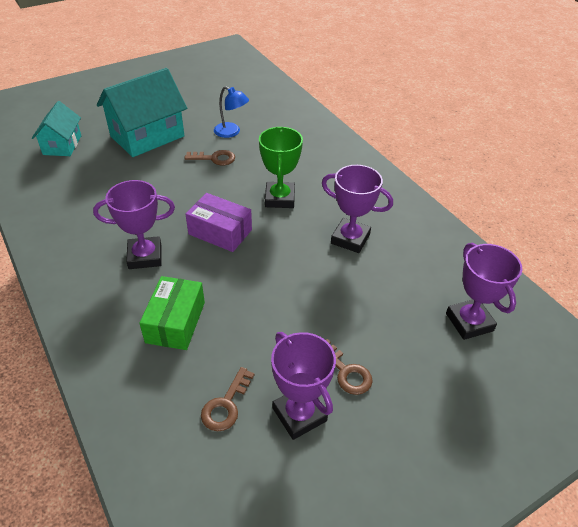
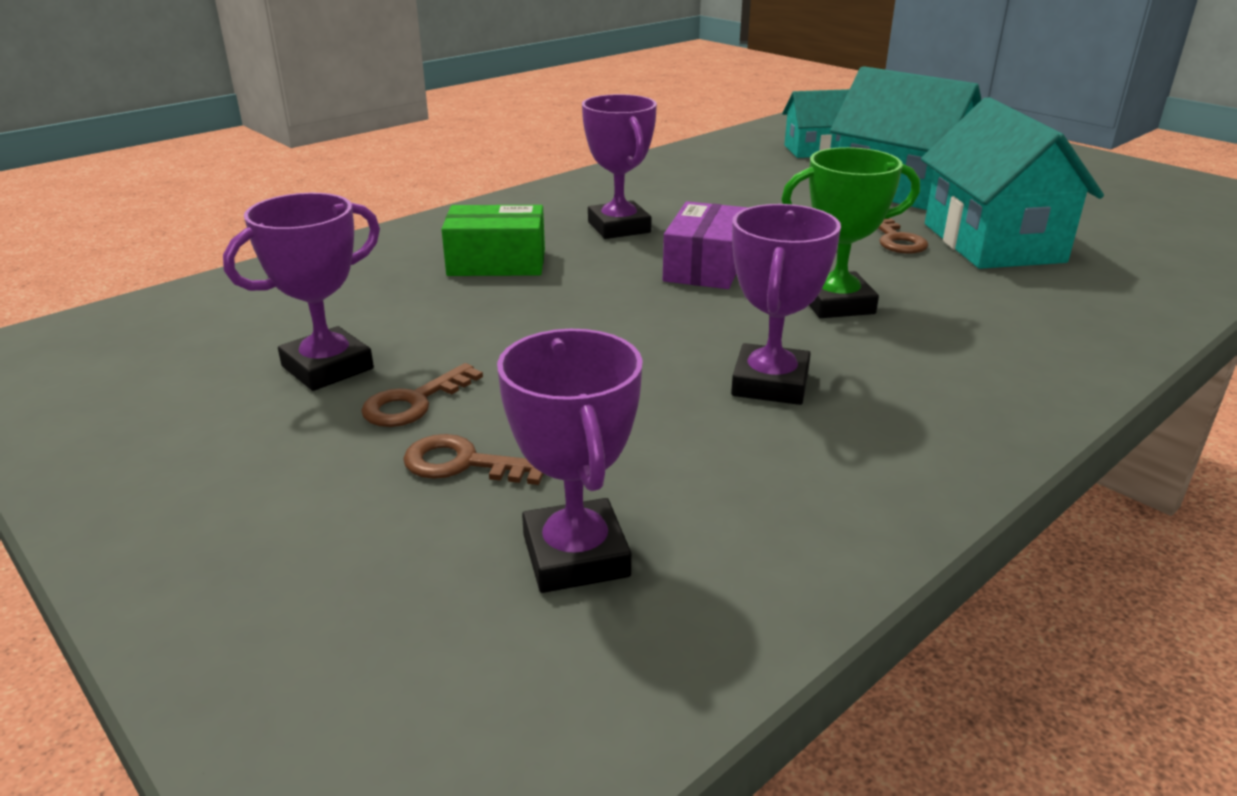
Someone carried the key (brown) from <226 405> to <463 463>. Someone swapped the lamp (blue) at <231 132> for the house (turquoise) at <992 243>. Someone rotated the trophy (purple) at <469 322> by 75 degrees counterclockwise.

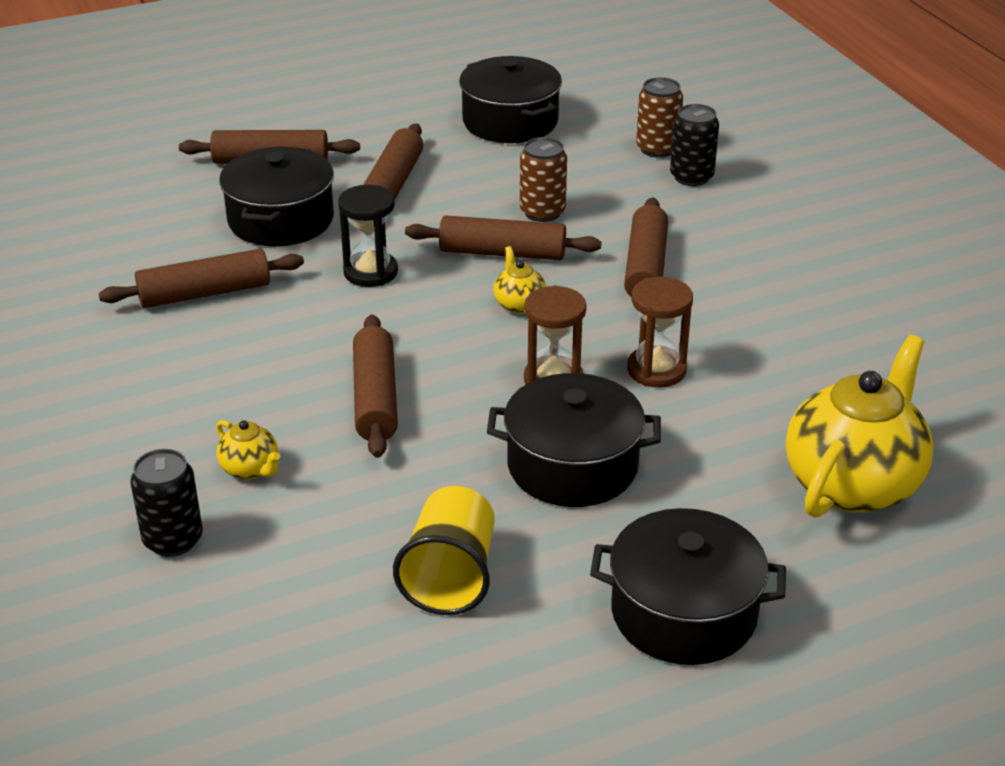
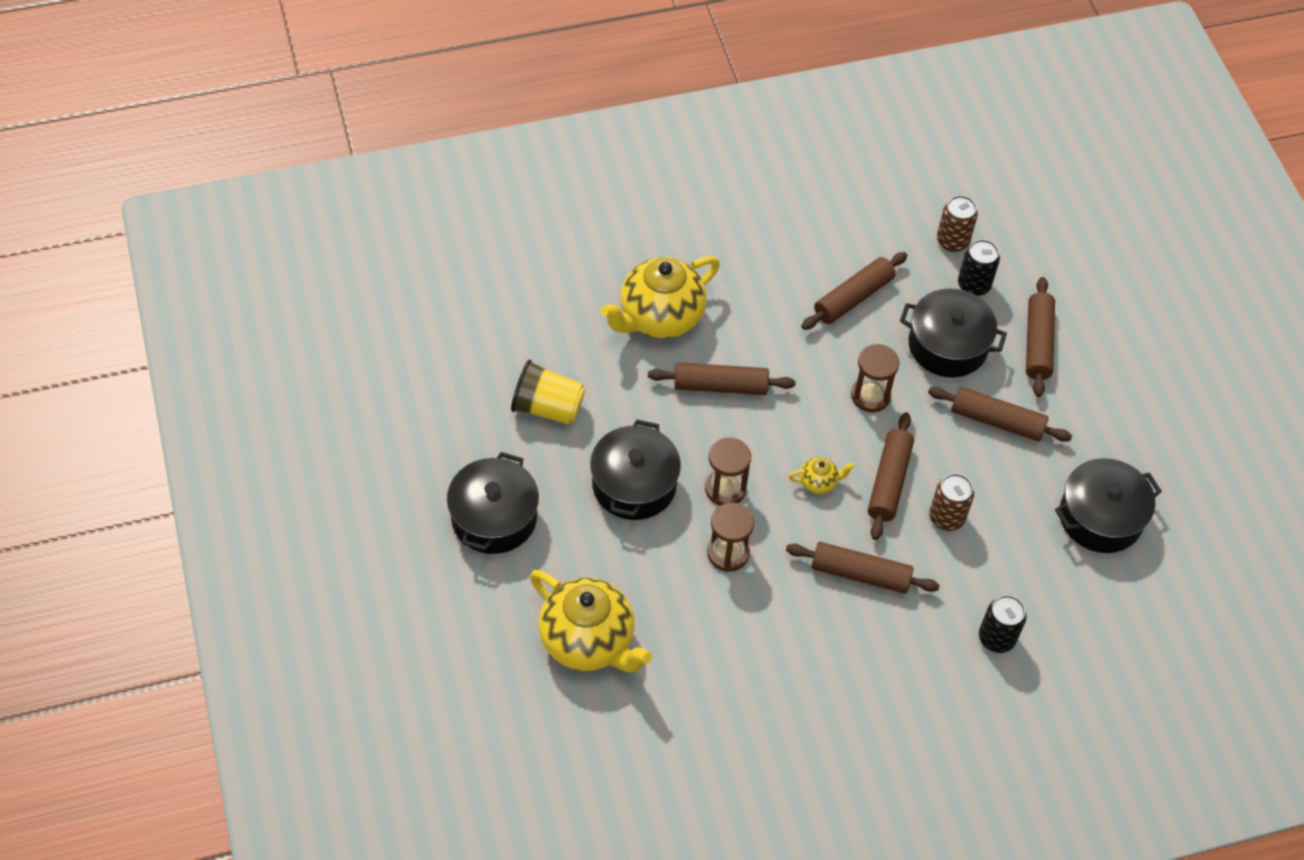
Someone carried the can (black) from <173 540> to <974 285>. Someone carried the can (brown) from <657 149> to <952 241>. Someone repainted the hourglass (black) at <370 272>, which became the hourglass (brown) at <870 396>. Someone rotated the rolling pin (brown) at <204 293> by 60 degrees clockwise. Someone scaled the teapot (yellow) at <250 469> by 2.32.

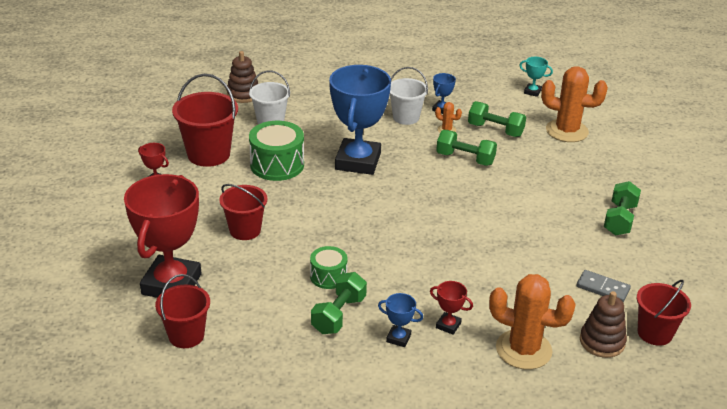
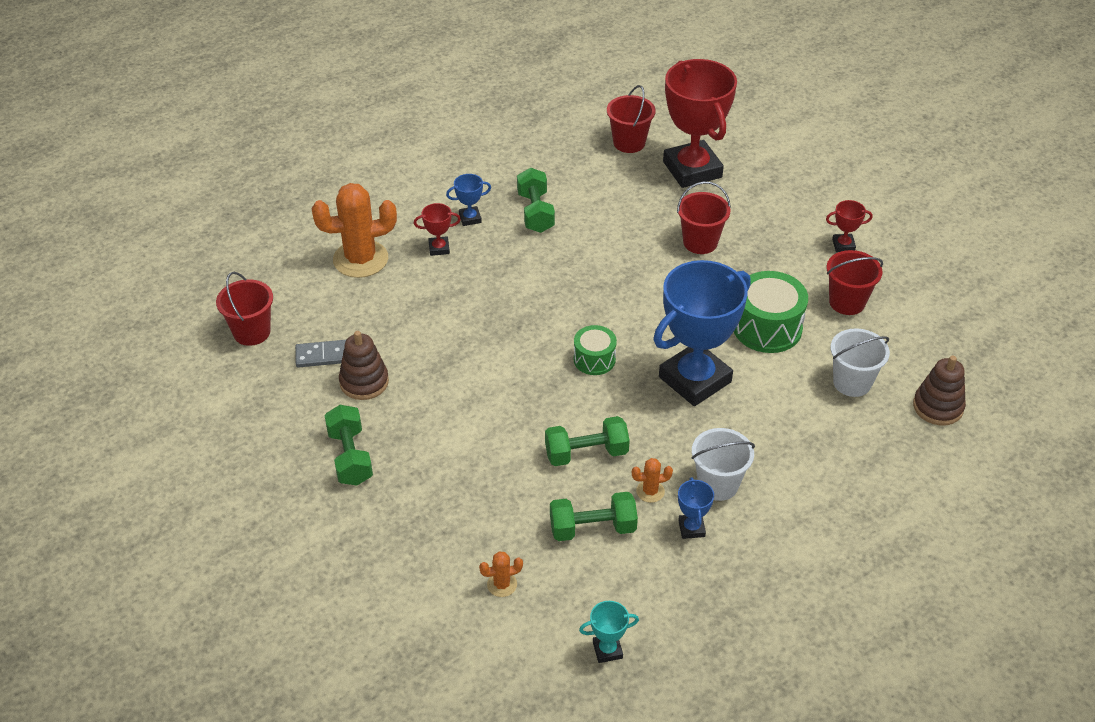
Someone carried the drum (green) from <328 276> to <594 359>. Someone carried the stacking toy (brown) from <602 342> to <364 382>. Someone rotated the trophy (blue) at <358 161> by 75 degrees clockwise. Someone scaled the bucket (red) at <208 154> by 0.67. Someone scaled the cactus (orange) at <567 131> by 0.44.

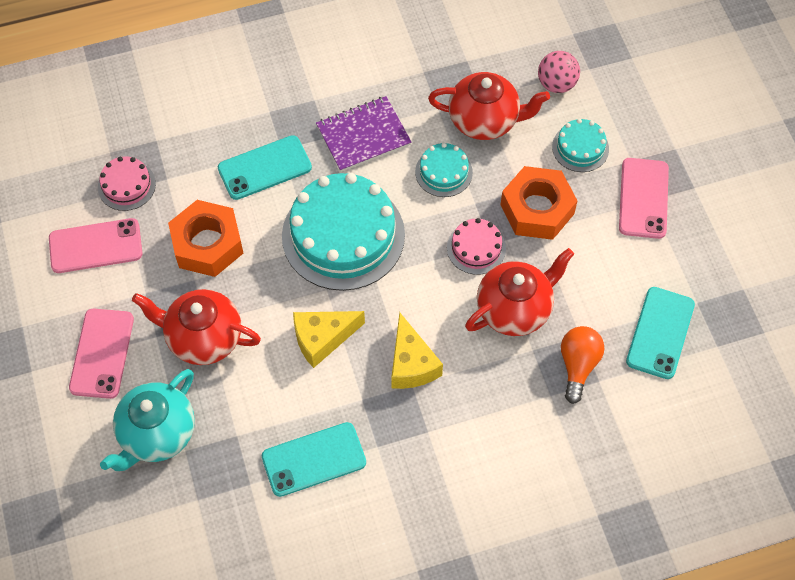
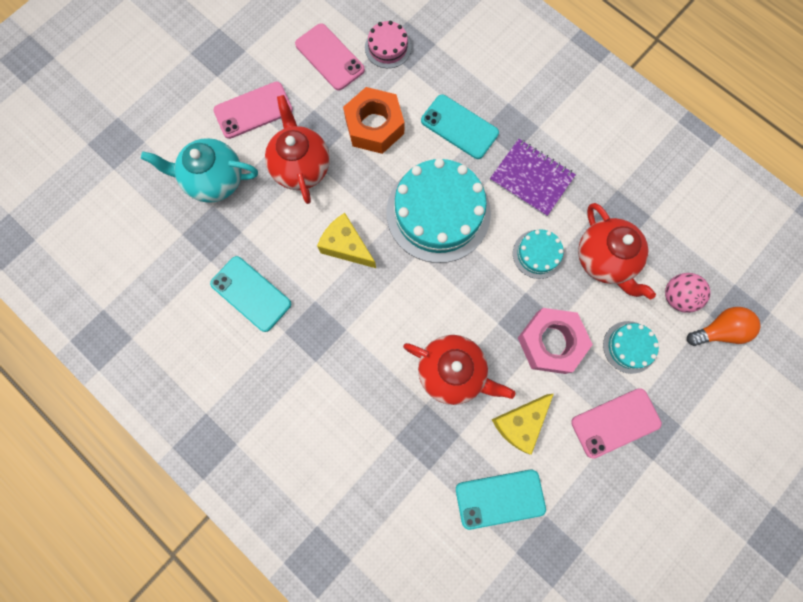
Someone took away the cake (pink) at <476 248>. Someone carried the cheese (yellow) from <411 364> to <520 423>. Someone carried the light bulb (orange) from <578 365> to <718 330>. Someone repainted the nut (orange) at <537 209>, which became the nut (pink) at <550 342>.

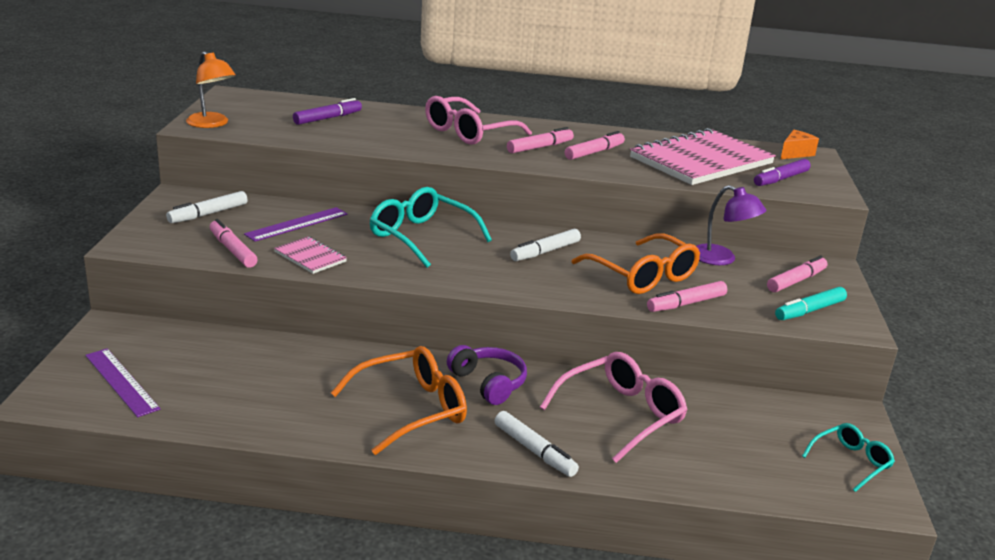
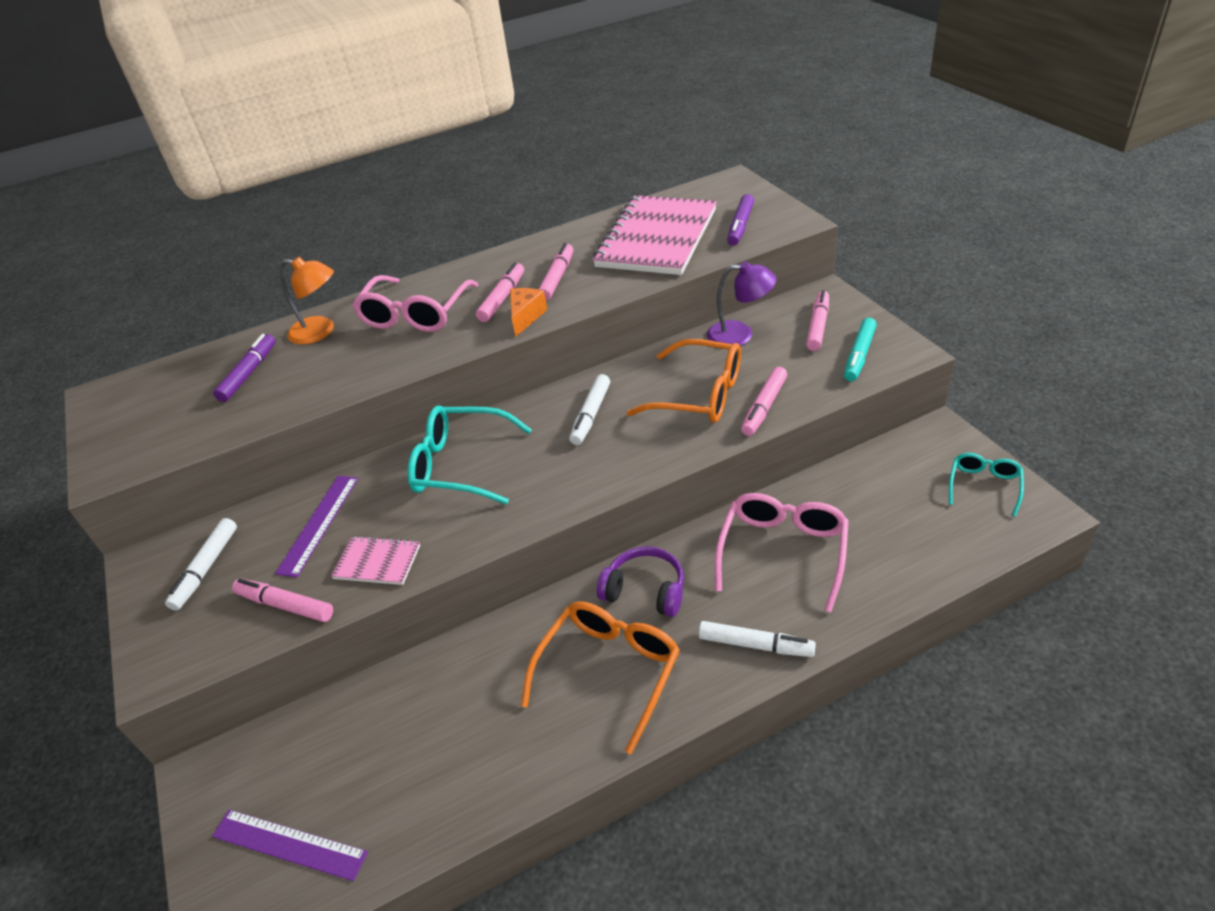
Someone carried the lamp (orange) from <212 124> to <320 332>. Someone carried the cheese (orange) from <795 153> to <526 317>.

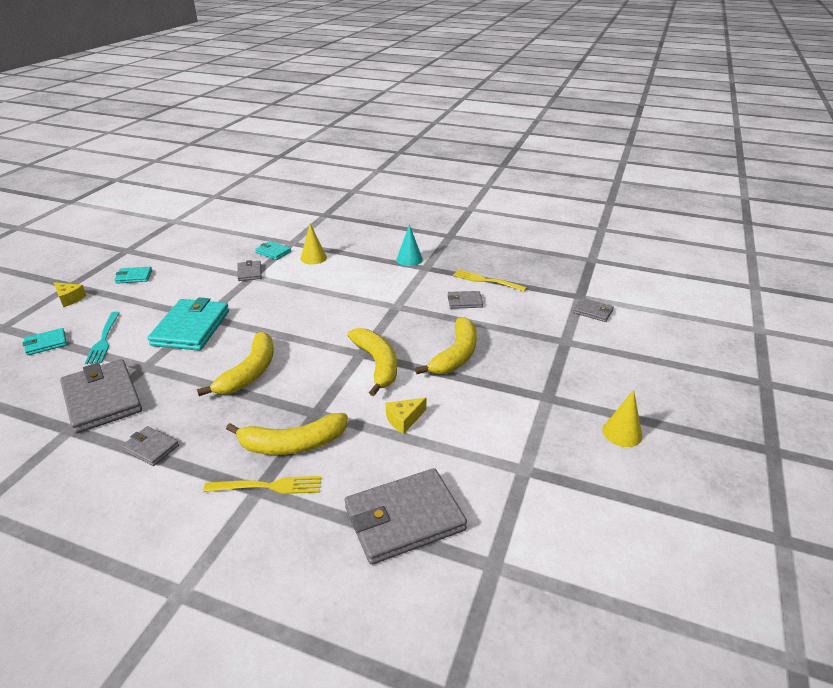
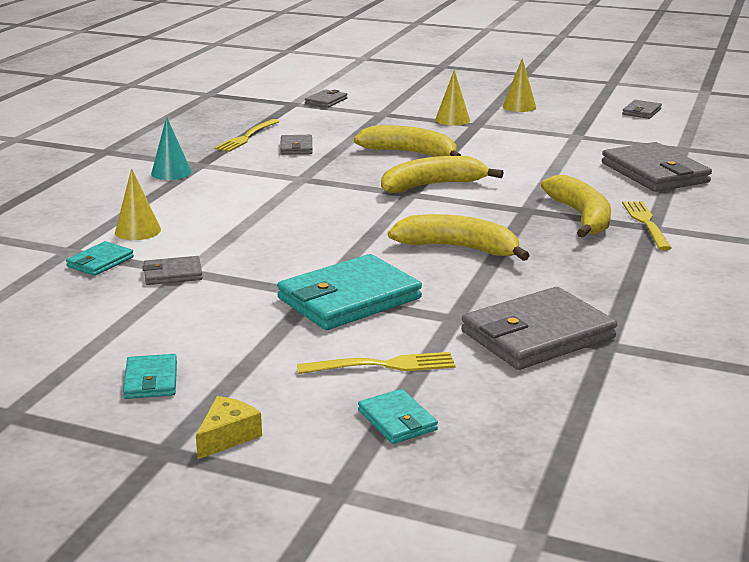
Someone took away the cheese (yellow) at <404 419>. Someone put down the cone (yellow) at <452 120>. Someone carried the wallet (grey) from <151 448> to <641 112>. Someone repainted the fork (turquoise) at <104 340>, which became the fork (yellow) at <383 365>. Someone rotated the wallet (turquoise) at <191 328> by 45 degrees counterclockwise.

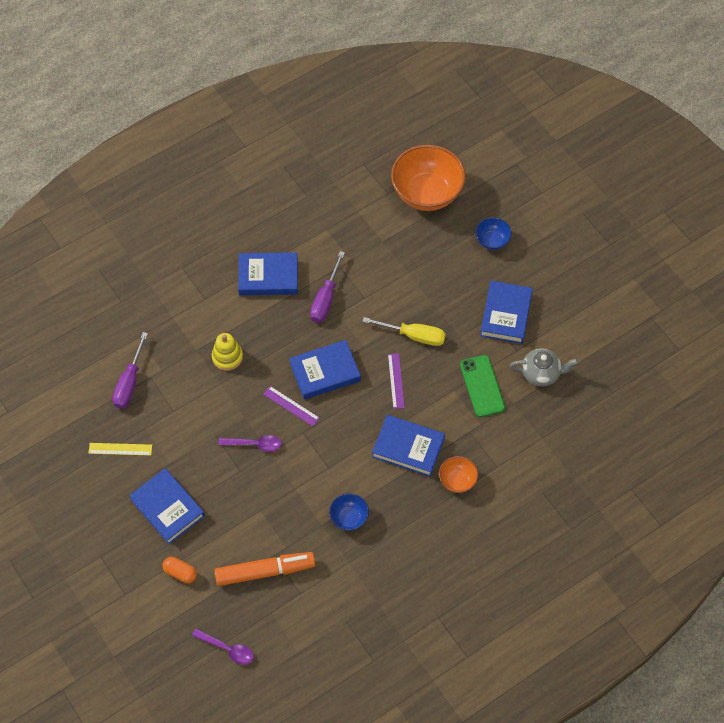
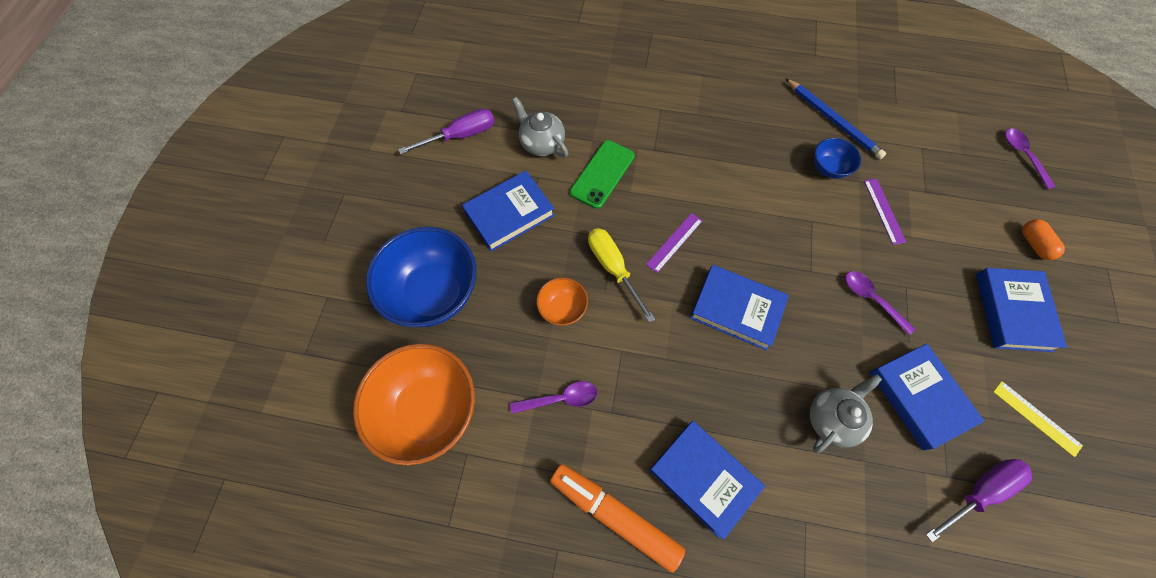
Someone put down the spoon (purple) at <560 399>. Someone put down the pencil (blue) at <833 120>. Someone carried the marker (orange) from <265 571> to <614 515>. Someone carried the ruler (purple) from <291 406> to <884 211>. Someone carried the screwdriver (purple) from <325 298> to <460 136>. Someone carried the book (blue) from <408 447> to <919 397>. Someone carried the bowl (orange) from <457 481> to <562 309>. Someone swapped the stacking toy (yellow) at <227 357> for the teapot (grey) at <832 419>. Someone scaled the bowl (blue) at <492 241> by 2.06.

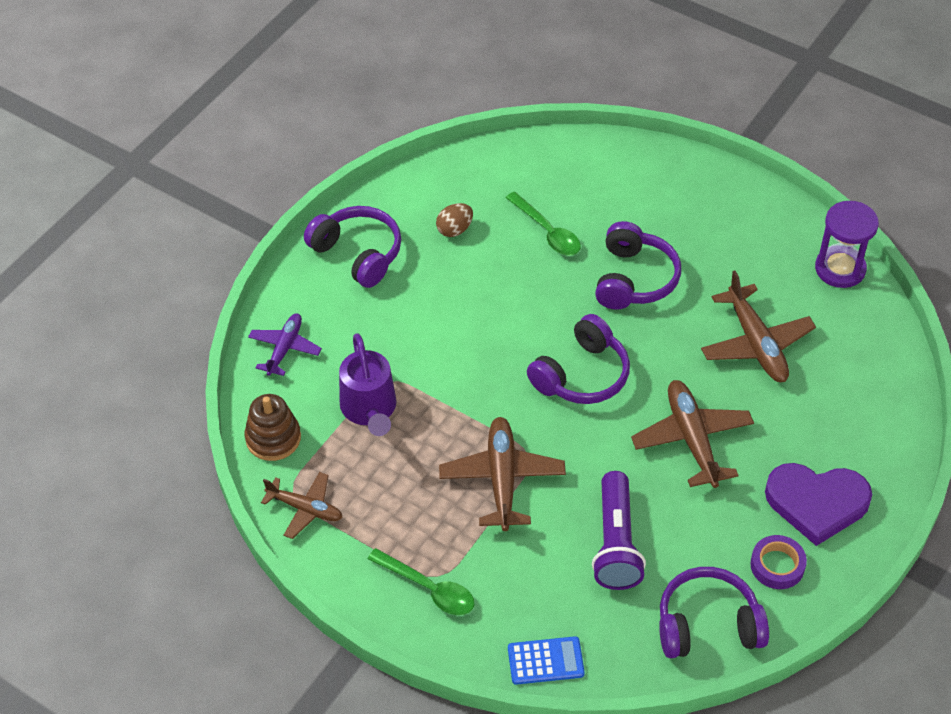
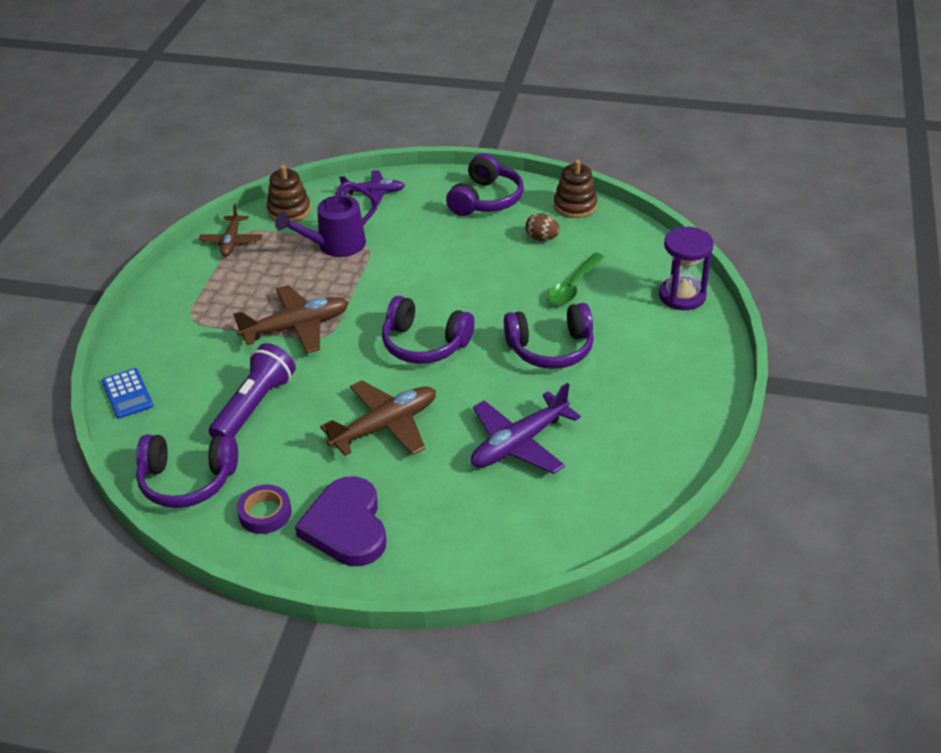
Someone took away the spoon (green) at <429 588>. Someone put down the stacking toy (brown) at <575 206>. Someone carried the hourglass (purple) from <840 269> to <682 296>. Someone repainted the plane (brown) at <756 344>, which became the plane (purple) at <519 444>. Someone rotated the flashlight (purple) at <616 543> by 135 degrees clockwise. Someone rotated the headphones (purple) at <707 624> by 120 degrees clockwise.

